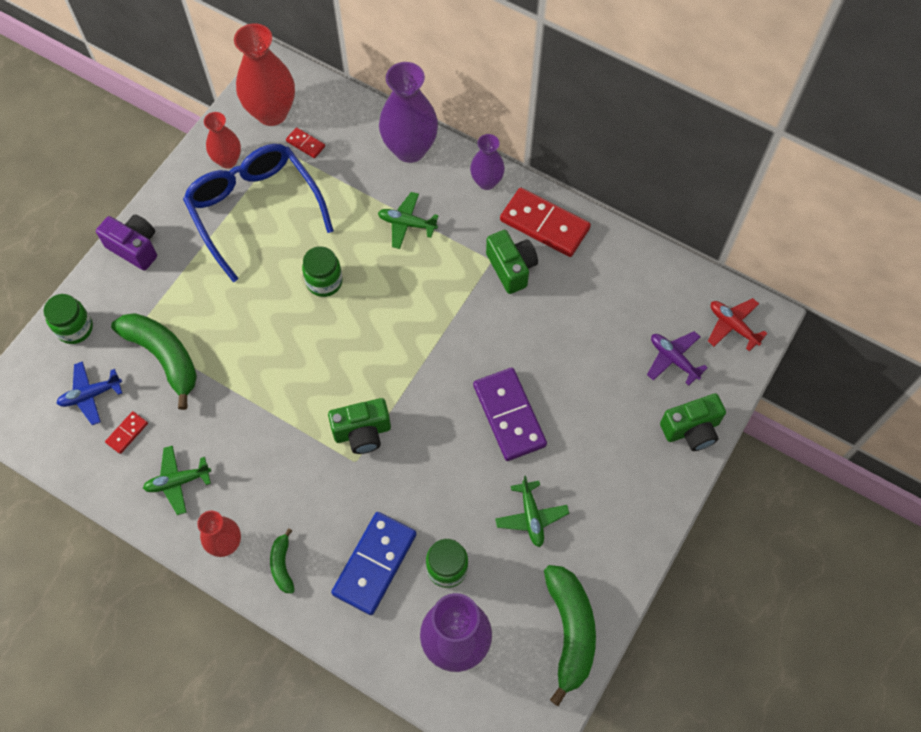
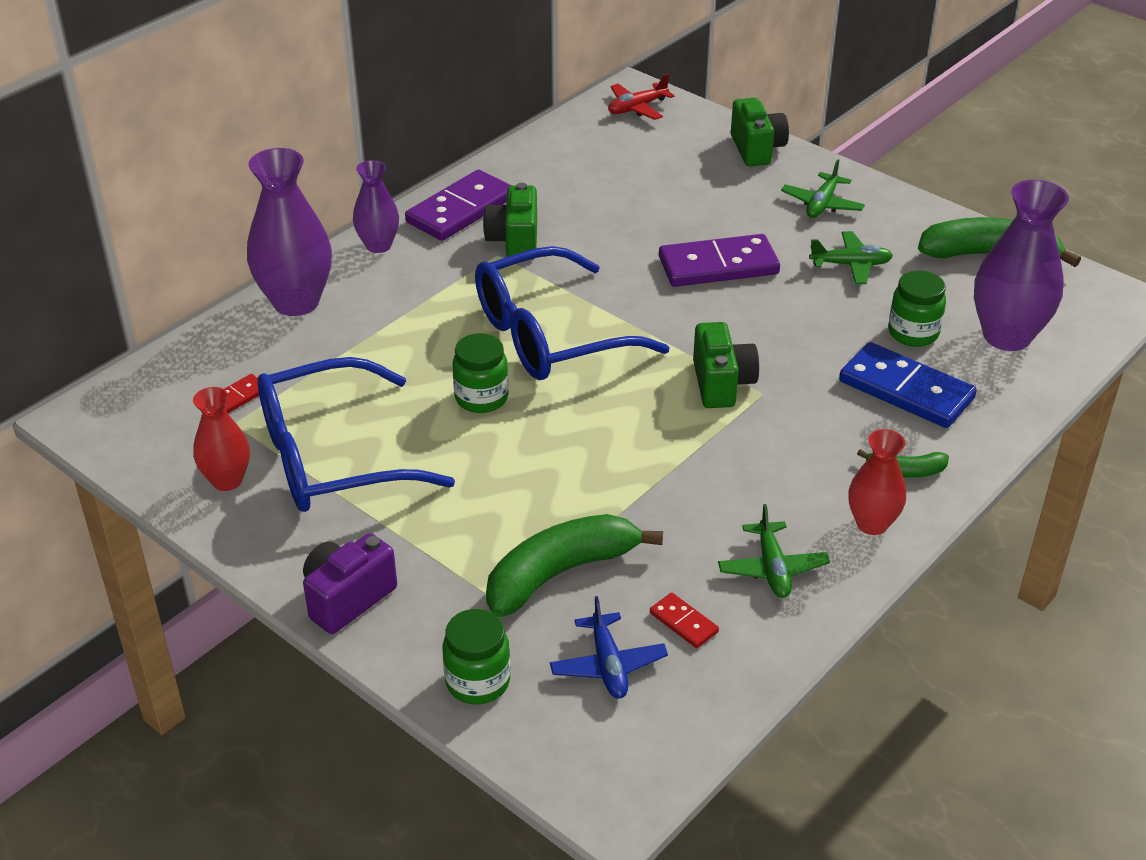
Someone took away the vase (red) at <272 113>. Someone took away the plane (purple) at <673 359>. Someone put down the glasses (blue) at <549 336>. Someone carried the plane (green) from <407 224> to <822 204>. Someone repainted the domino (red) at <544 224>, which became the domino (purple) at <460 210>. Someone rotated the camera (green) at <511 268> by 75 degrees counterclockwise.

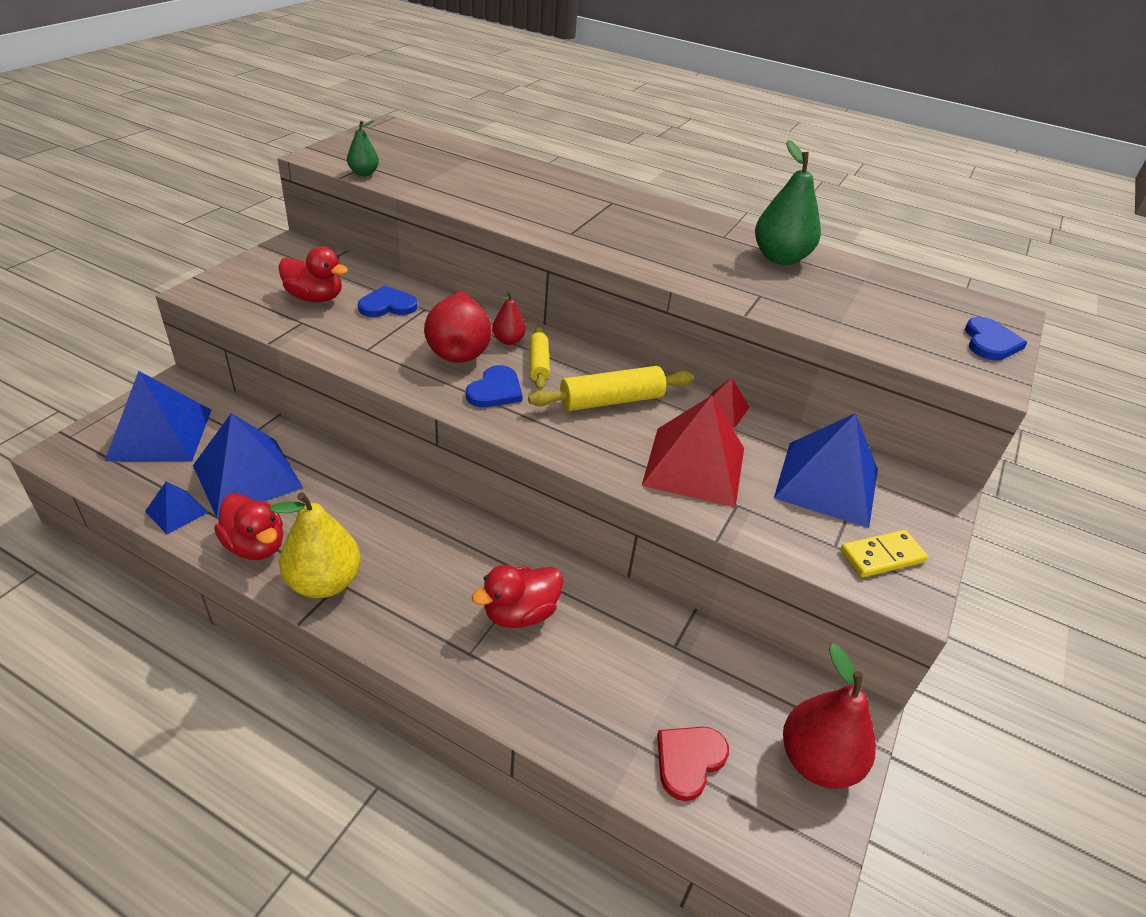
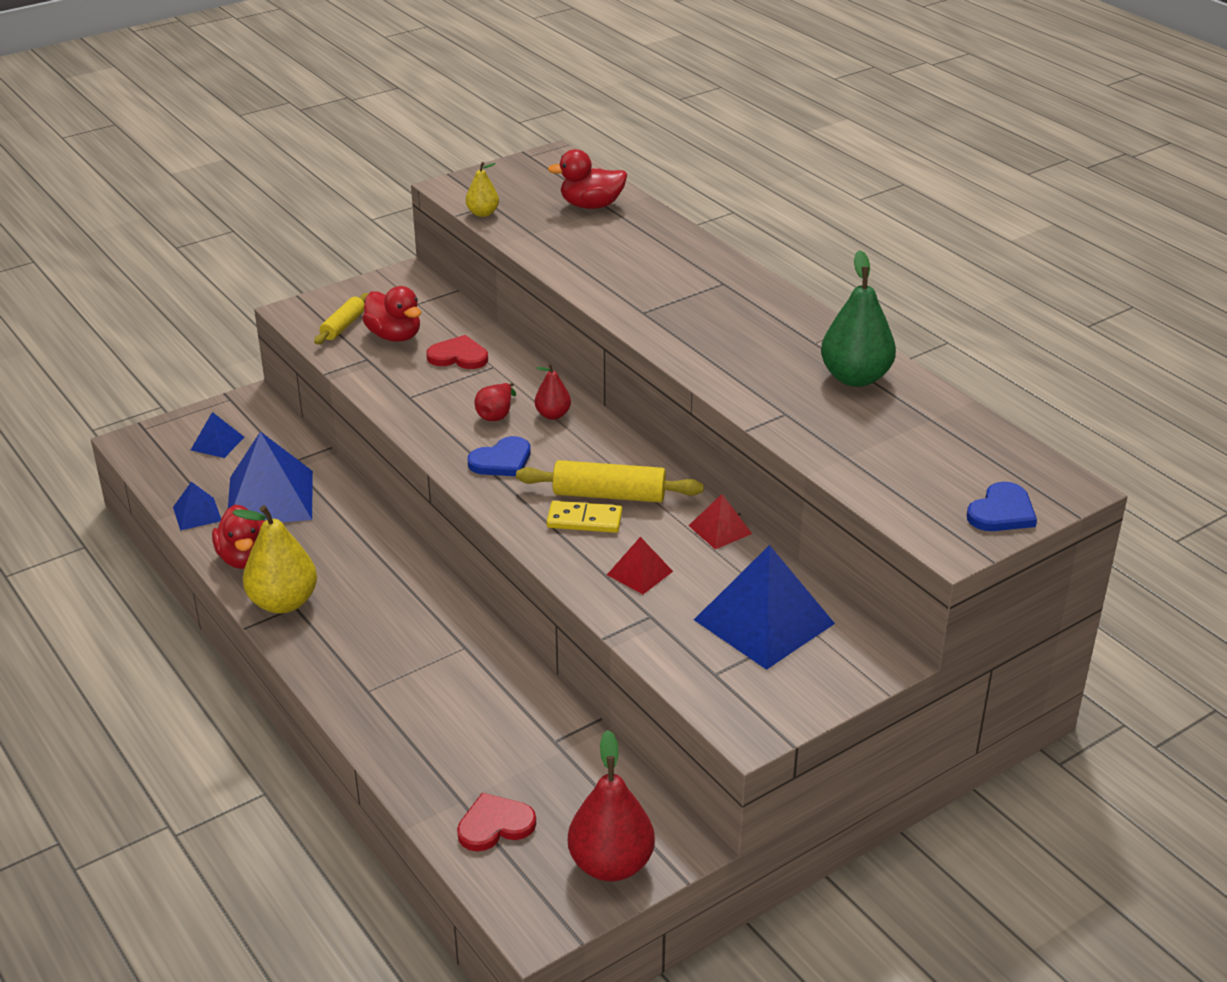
Someone carried the duck (red) from <520 613> to <591 205>. Someone carried the rolling pin (yellow) from <538 364> to <343 326>. Someone carried the domino (yellow) from <882 556> to <584 520>. Someone repainted the pear (green) at <364 173>, which became the pear (yellow) at <482 213>. Someone repainted the heart (blue) at <387 305>, which became the heart (red) at <458 356>. Someone scaled the pyramid (blue) at <160 434> by 0.49. Someone scaled the pear (red) at <459 350> by 0.53. Someone scaled the pyramid (red) at <694 466> by 0.49.

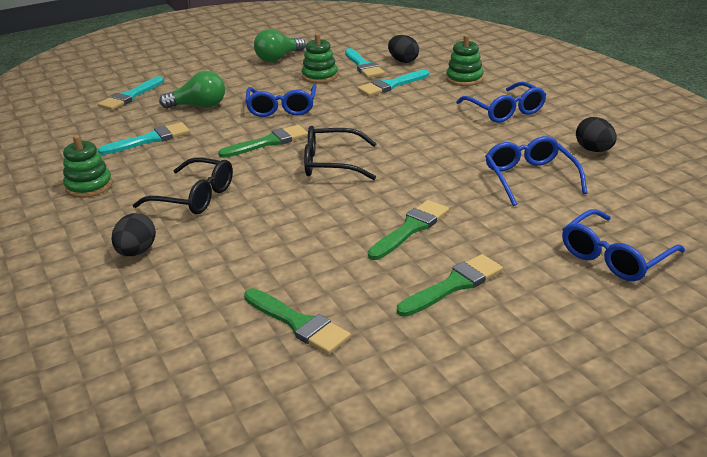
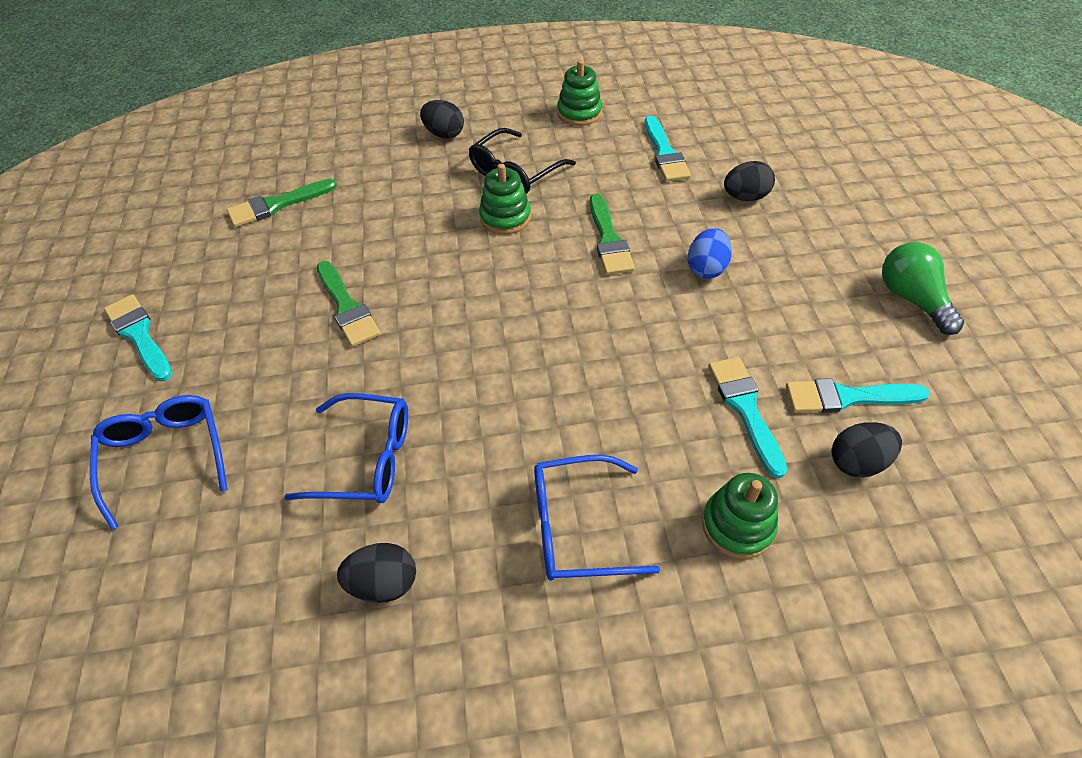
Someone took away the glasses (black) at <331 163>. Someone took away the brush (green) at <454 285>. Someone carried the brush (turquoise) from <130 96> to <139 335>. Someone carried the stacking toy (green) from <320 76> to <505 217>. Someone swapped the light bulb (green) at <199 106> for the egg (black) at <745 197>. Someone swapped the glasses (blue) at <282 108> for the egg (blue) at <706 268>.

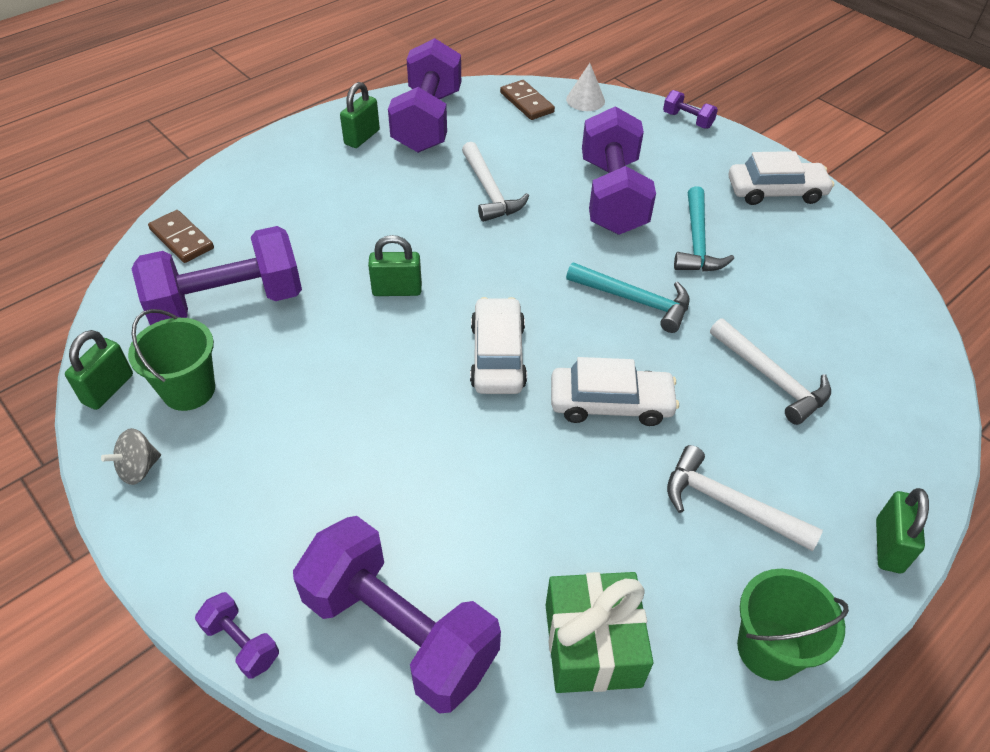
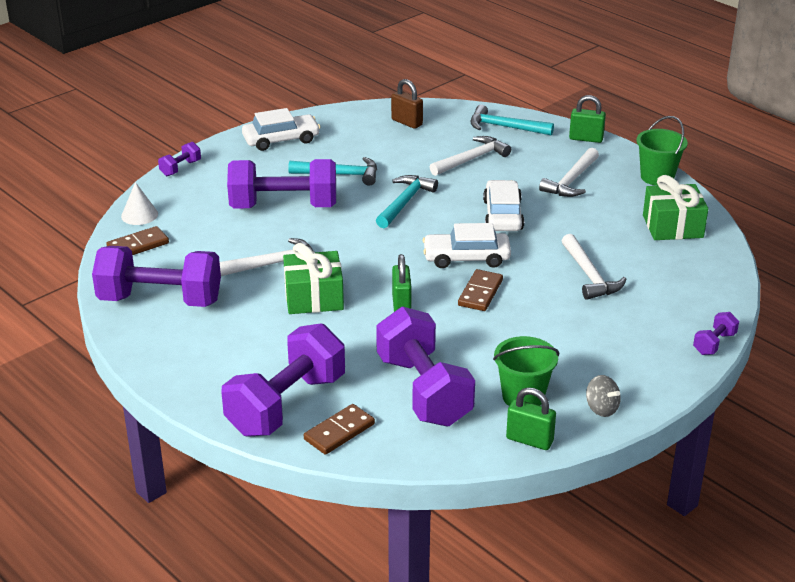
Someone took away the padlock (green) at <362 137>. Someone put down the gift (green) at <314 297>. Someone put down the padlock (brown) at <407 122>. Someone put down the domino (brown) at <480 293>. Someone put down the hammer (turquoise) at <505 127>. Someone put down the hammer (white) at <589 275>. Someone carried the dumbbell (purple) from <400 631> to <286 404>. Someone rotated the car (white) at <776 191> by 75 degrees clockwise.

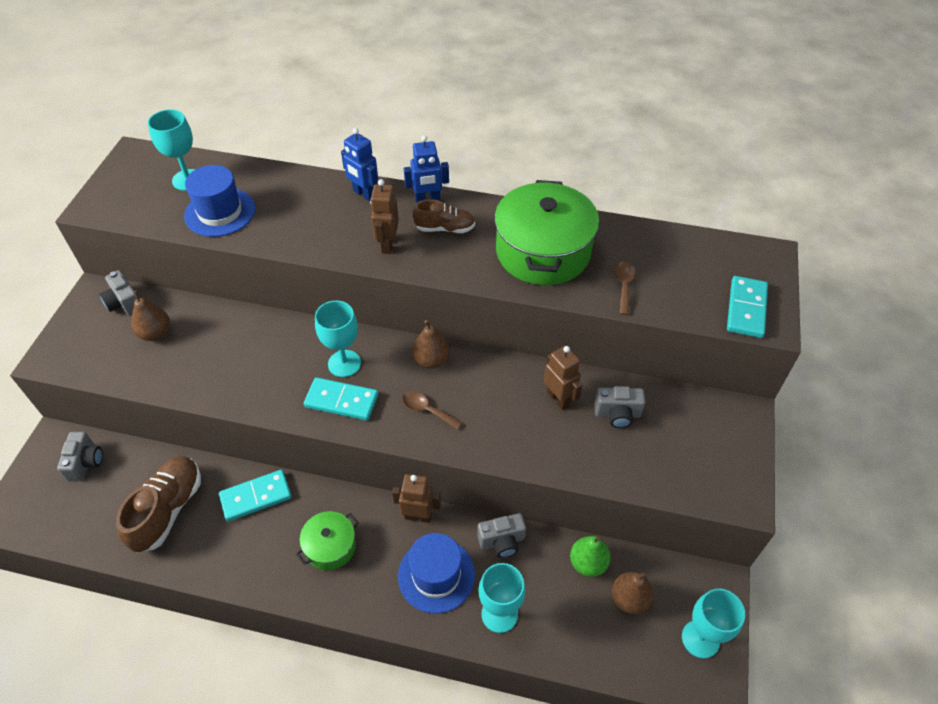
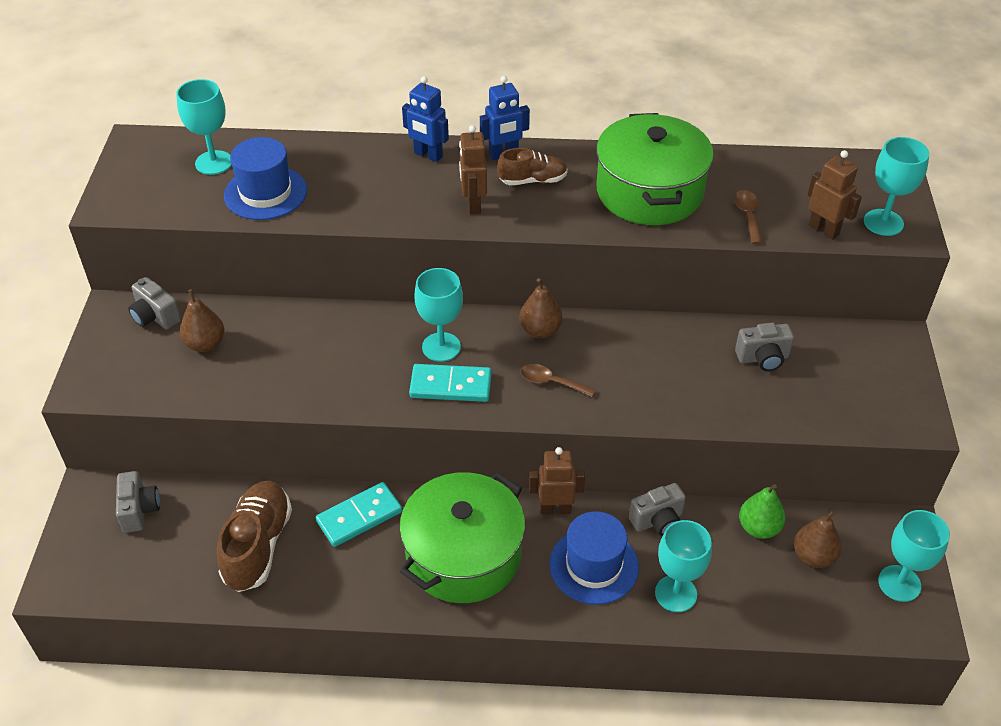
Someone carried the robot (brown) from <558 399> to <824 229>. Someone swapped the domino (turquoise) at <746 309> for the goblet (turquoise) at <883 222>. Someone scaled the pot (green) at <330 546> by 1.93.

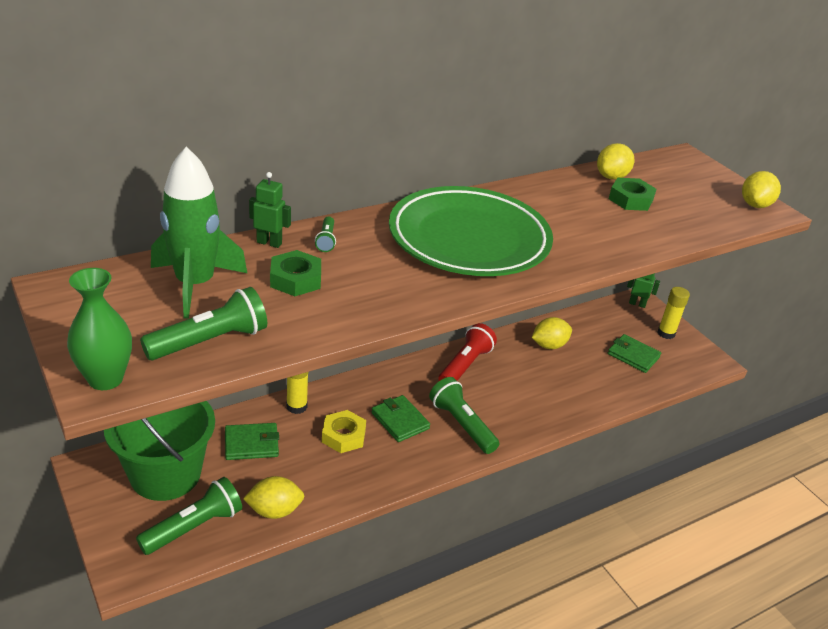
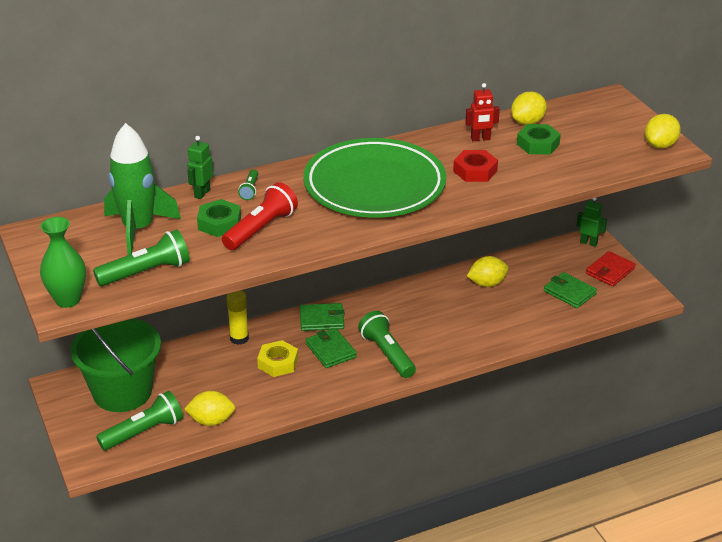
Someone put down the nut (red) at <475 171>. Someone put down the robot (red) at <480 139>. Someone carried the wallet (green) from <251 444> to <321 319>. Someone carried the flashlight (red) from <465 365> to <261 229>. Someone swapped the glue stick (yellow) at <666 333> for the wallet (red) at <610 271>. Someone rotated the robot (green) at <269 243> by 90 degrees counterclockwise.

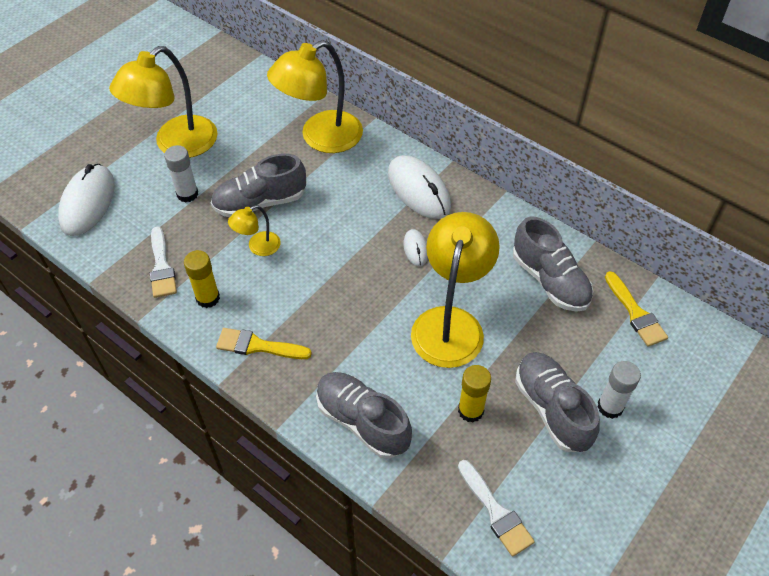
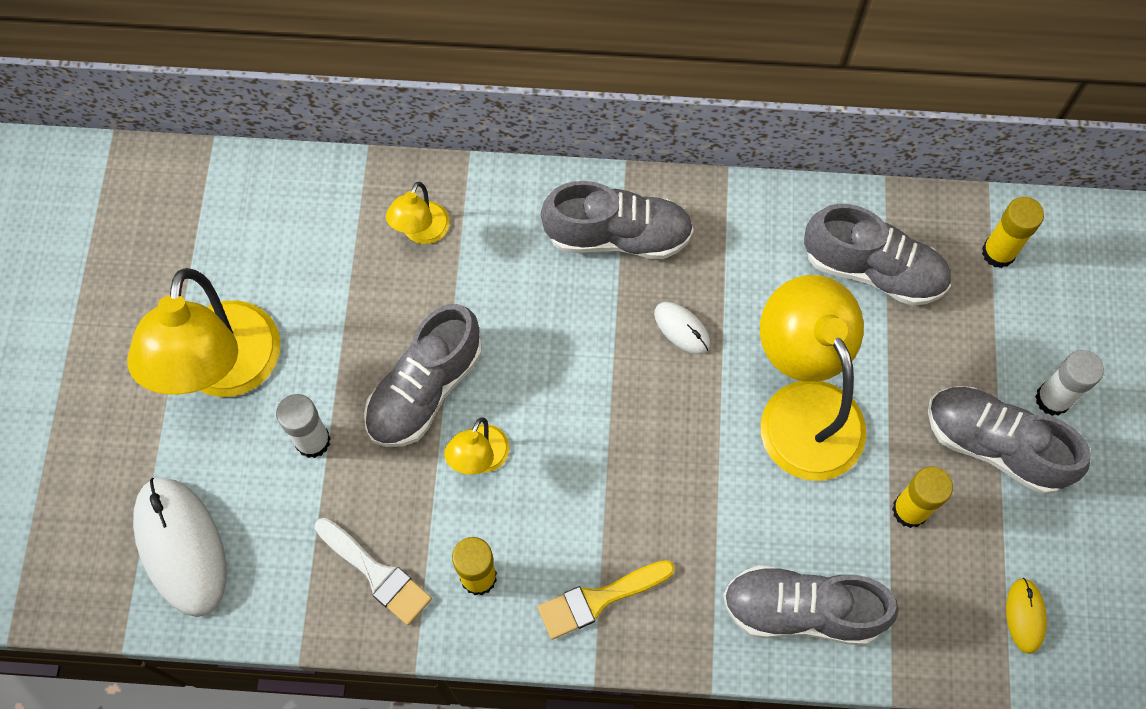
Someone swapped the mouse (white) at <418 190> for the shoe (grey) at <617 236>. Someone swapped the brush (white) at <496 512> for the mouse (yellow) at <1025 616>. Someone swapped the brush (yellow) at <635 313> for the glue stick (yellow) at <998 252>. Someone scaled the lamp (yellow) at <320 138> by 0.47.

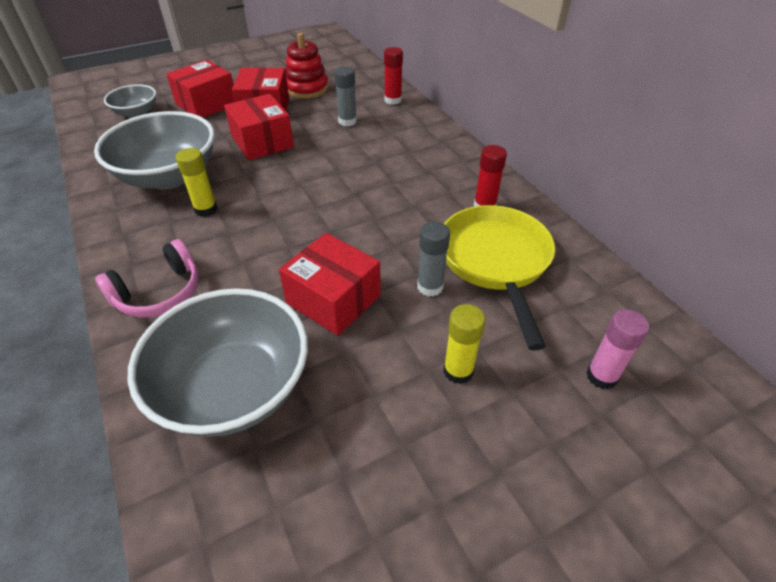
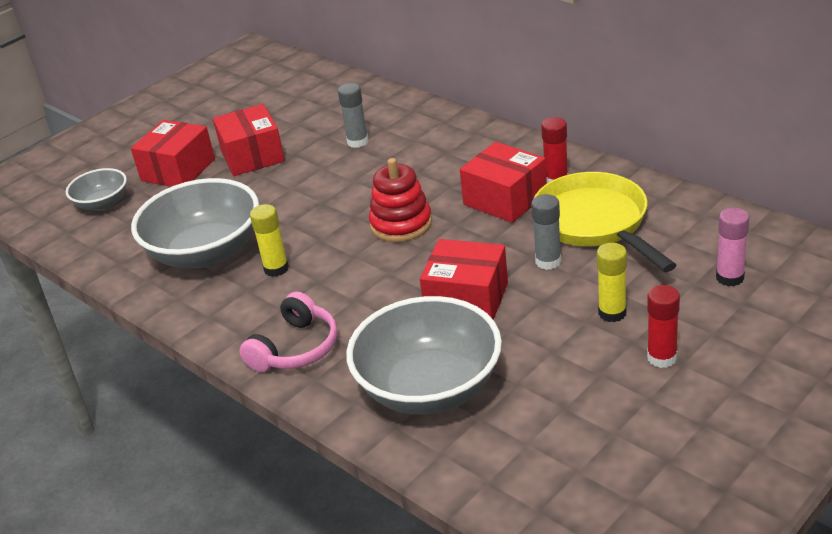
Someone carried the box (red) from <262 142> to <505 199>. Someone carried the stacking toy (red) from <306 88> to <401 224>. Someone carried the glue stick (red) from <393 100> to <662 358>.

